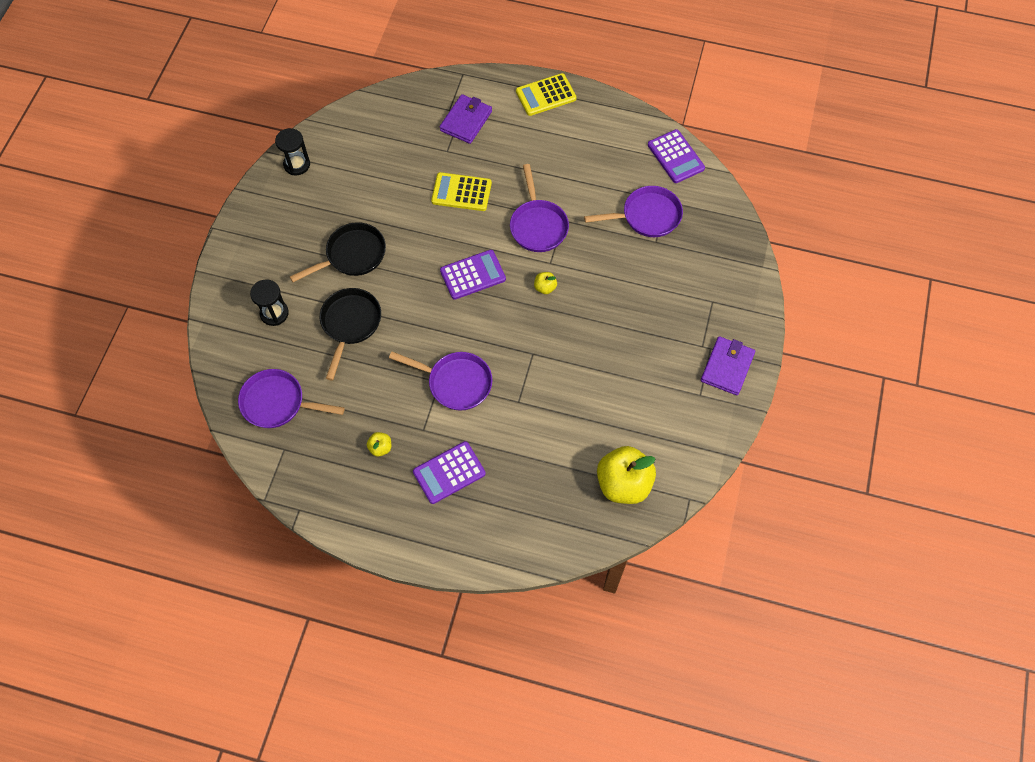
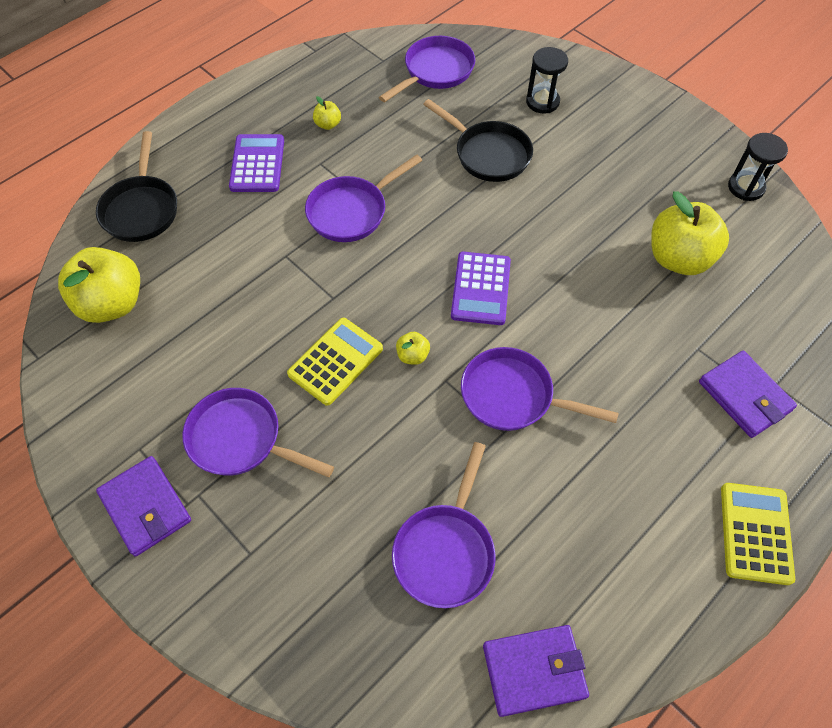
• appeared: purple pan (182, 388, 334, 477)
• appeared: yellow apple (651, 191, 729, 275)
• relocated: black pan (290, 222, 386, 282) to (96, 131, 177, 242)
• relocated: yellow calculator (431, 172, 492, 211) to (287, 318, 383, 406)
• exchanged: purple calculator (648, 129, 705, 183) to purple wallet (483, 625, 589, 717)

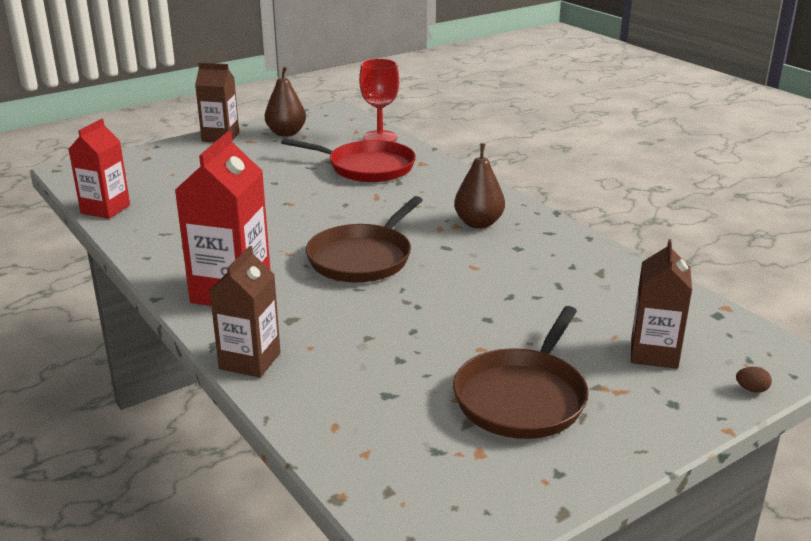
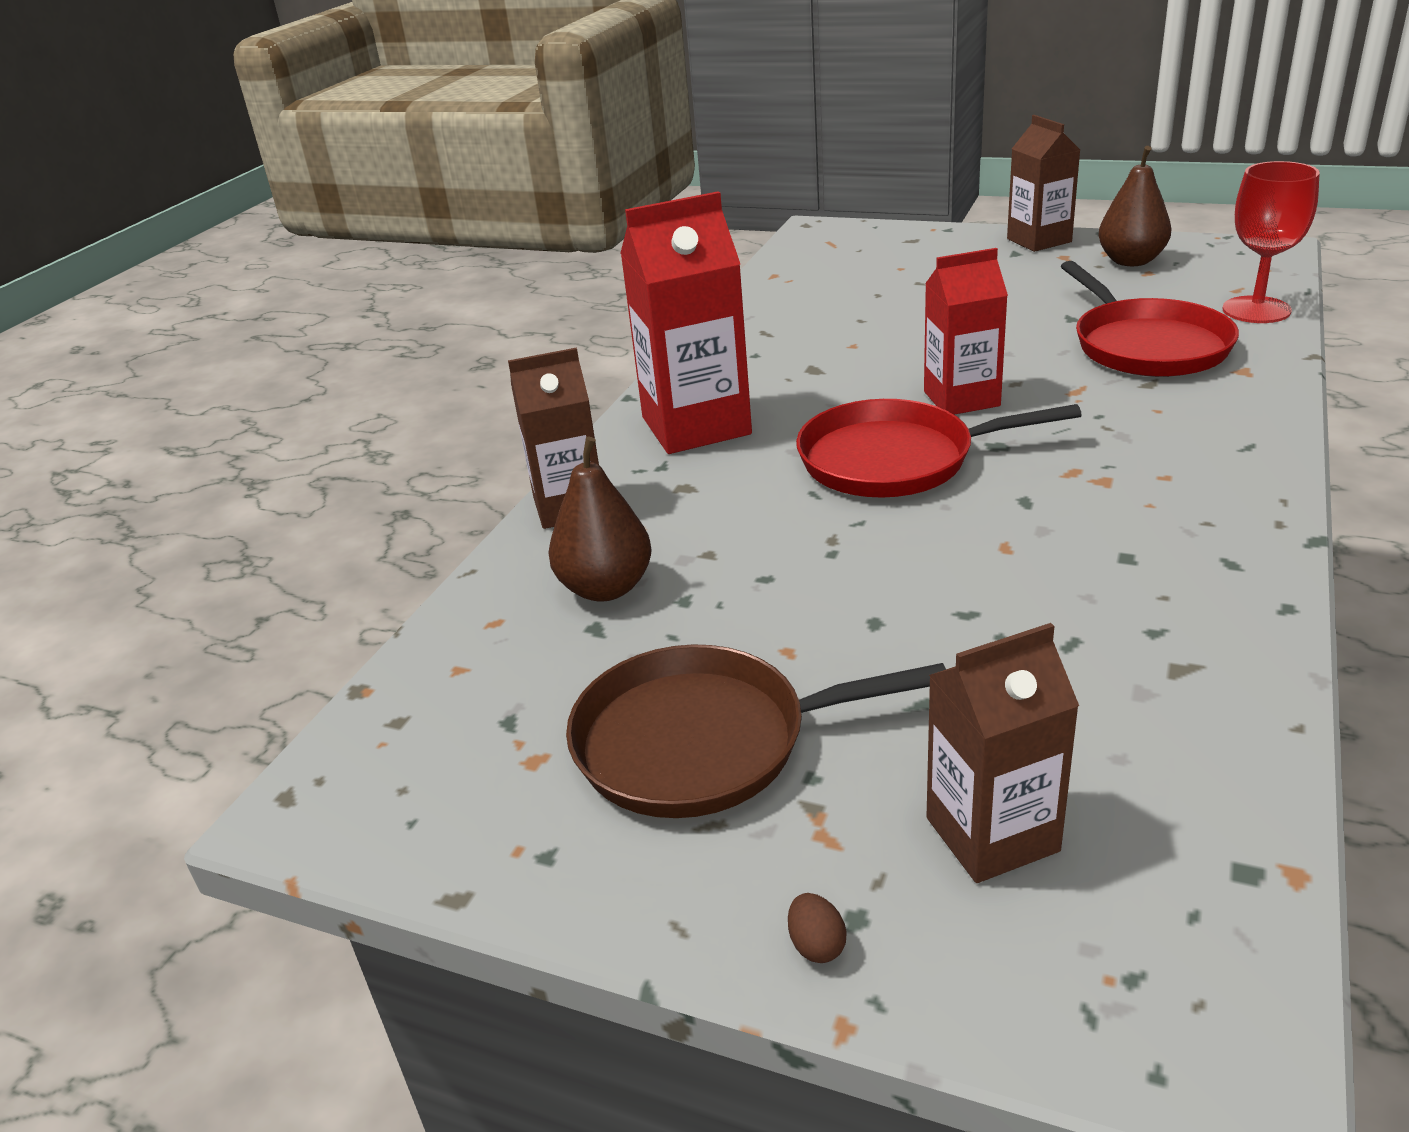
• relocated: red carton (69, 119, 130, 219) to (924, 248, 1008, 415)
• relocated: brown pear (454, 143, 505, 228) to (548, 436, 652, 602)
• relocated: brown egg (736, 367, 772, 393) to (788, 893, 847, 963)
• colour: brown pan (306, 196, 423, 282) to red pan (796, 399, 1082, 498)

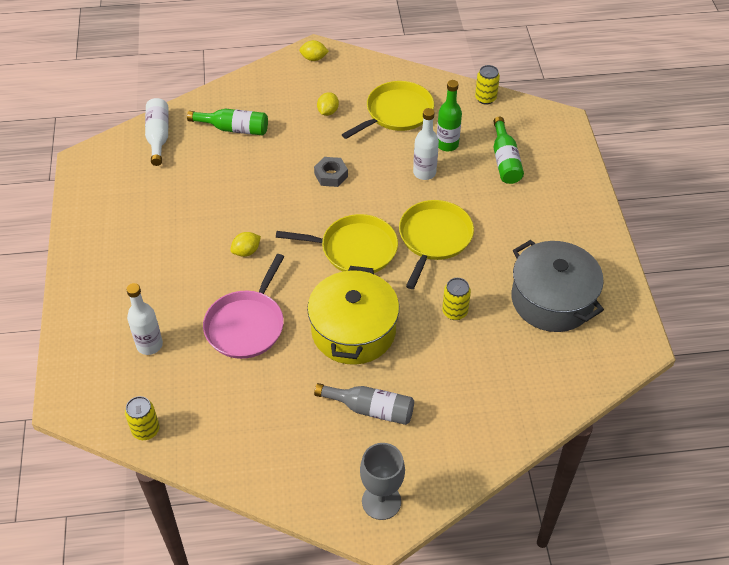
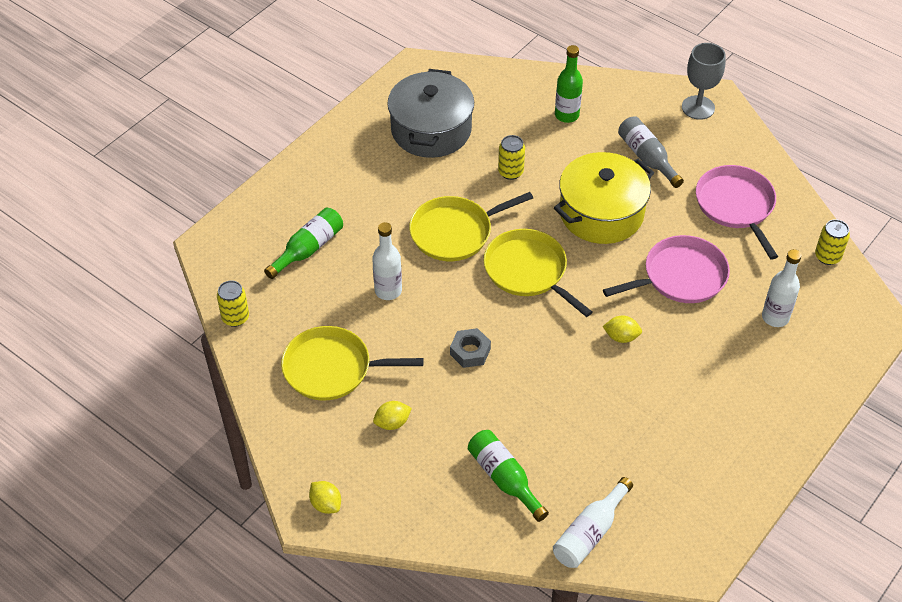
• appeared: pink pan (696, 165, 778, 259)
• relocated: green bottle (437, 80, 462, 152) to (555, 45, 583, 123)

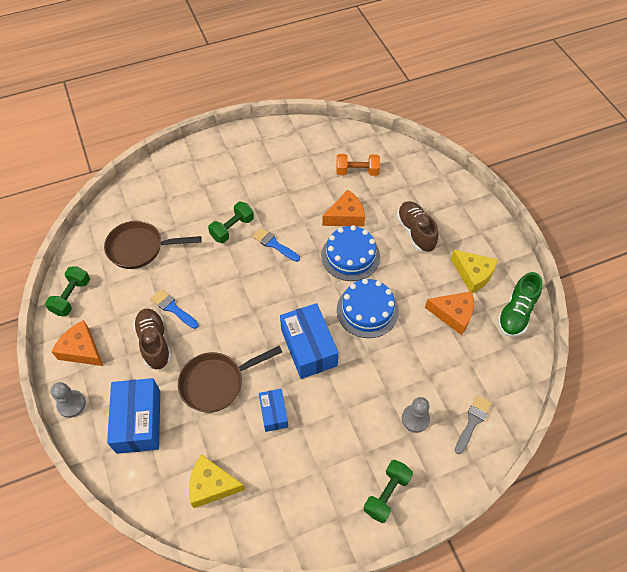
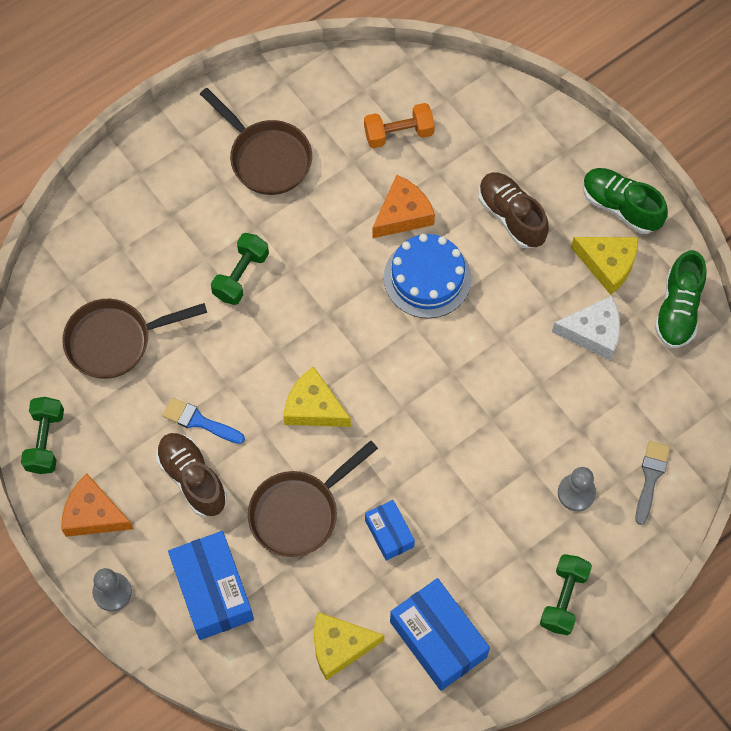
• missing: blue brush (252, 227, 300, 262)
• missing: blue cake (337, 279, 399, 338)
• appeared: brown pan (200, 88, 312, 195)
• appeared: yellow cheese (283, 366, 351, 427)
• appeared: green shoe (583, 168, 668, 234)
• relocated: blue box (280, 303, 339, 379) to (390, 578, 490, 691)
• colour: orange cheese (425, 291, 474, 335) to white cheese (552, 296, 620, 360)

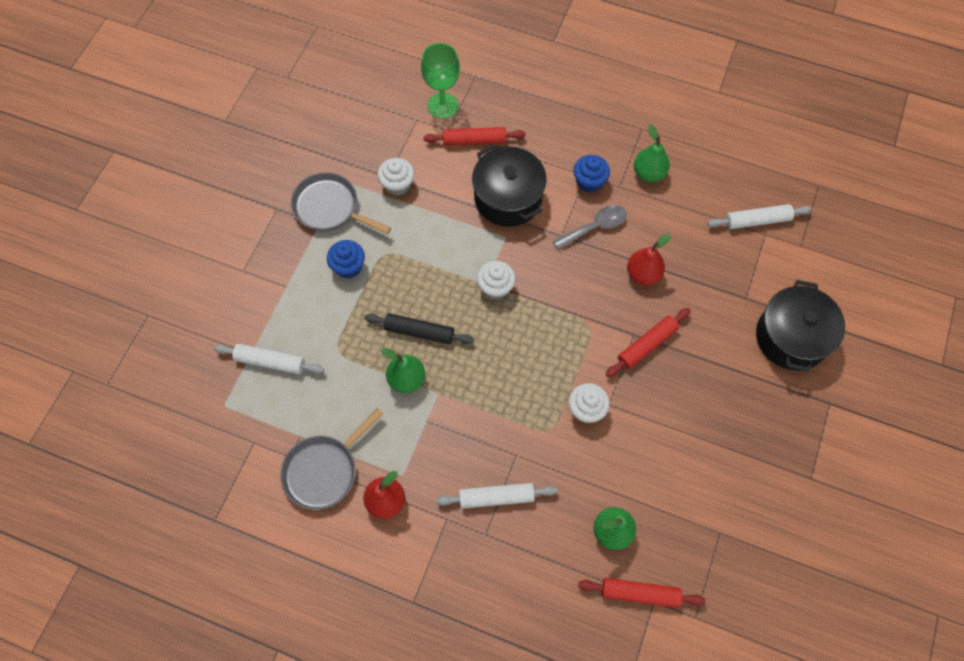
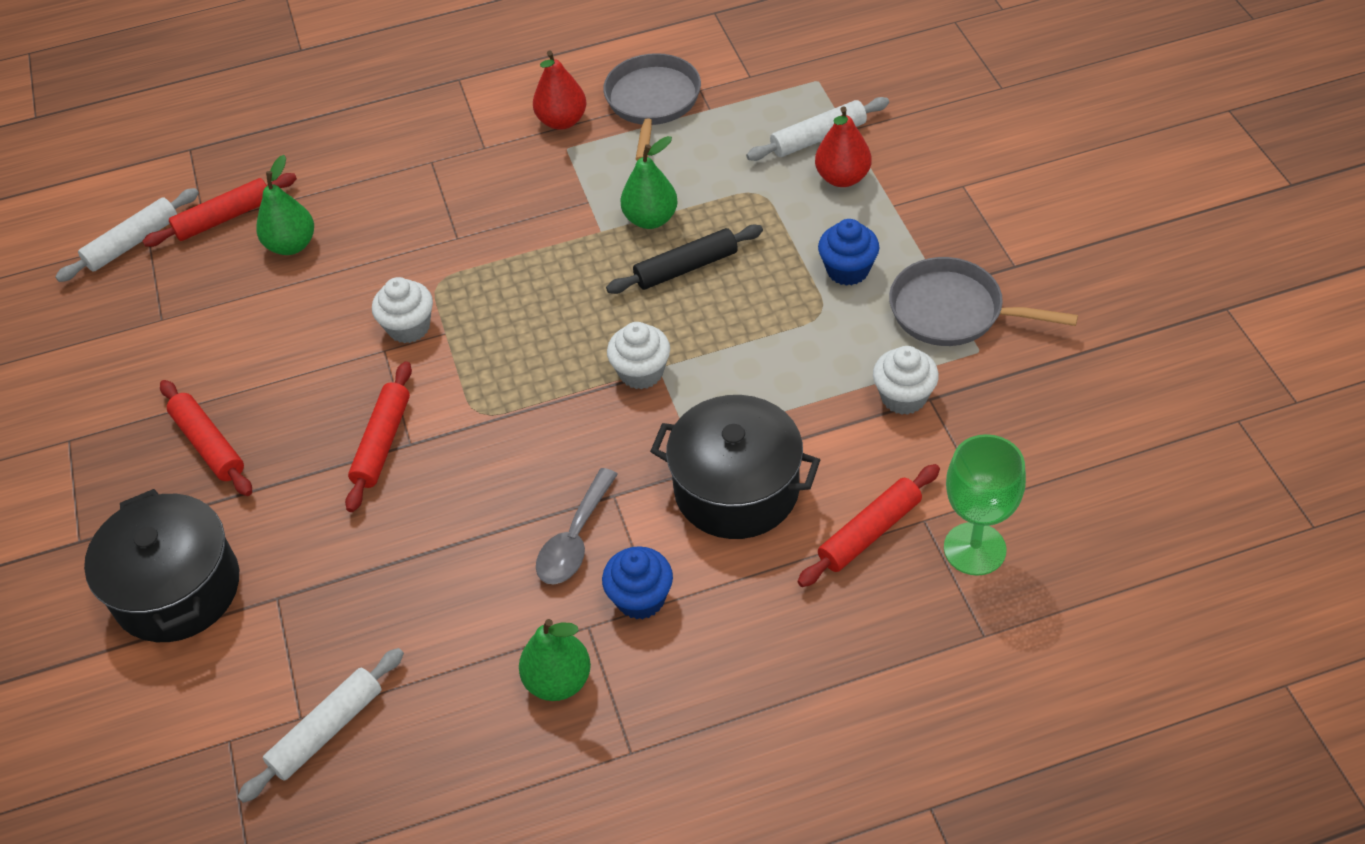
• appeared: red rolling pin (160, 380, 252, 496)
• relocated: white rolling pin (436, 483, 557, 509) to (55, 188, 199, 282)
• relocated: red pear (627, 234, 671, 285) to (815, 106, 871, 187)
• spun: grey pan (291, 172, 391, 234) = (889, 257, 1078, 346) 150 degrees counterclockwise

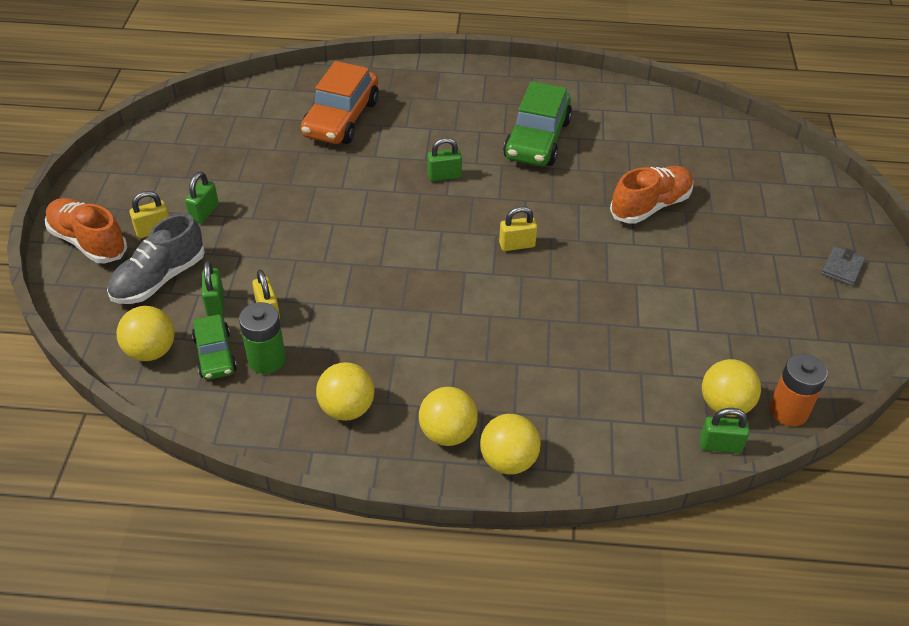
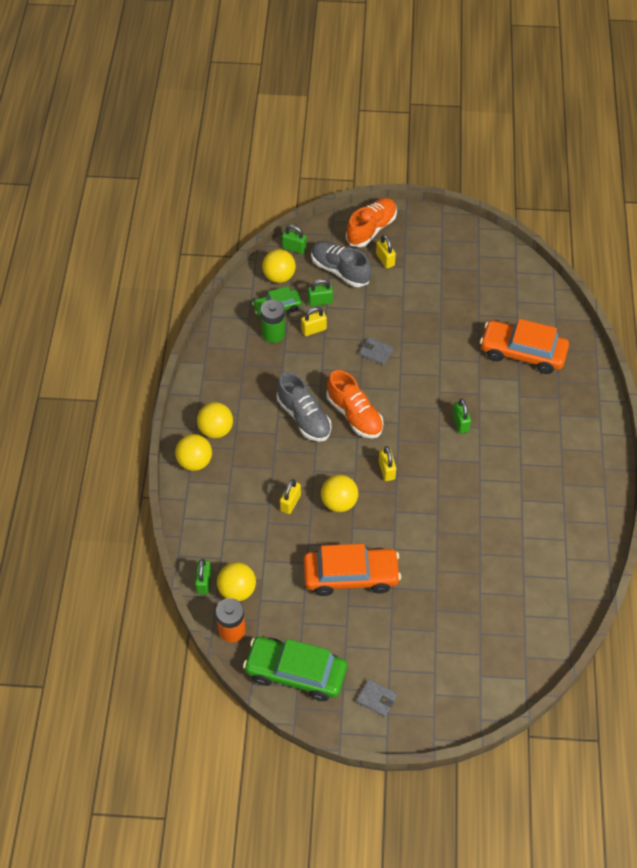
• appeared: grey shoe (277, 372, 331, 442)
• appeared: yellow padlock (280, 479, 301, 514)
• appeared: orange car (303, 544, 401, 596)
• appeared: grey wallet (359, 337, 394, 365)
• relocated: green padlock (185, 172, 219, 224) to (282, 225, 307, 254)
• relocated: yellow ball (316, 362, 374, 421) to (321, 475, 358, 512)
• relocated: green car (503, 81, 572, 166) to (243, 637, 347, 701)
• relocated: orange shoe (610, 166, 693, 224) to (326, 370, 384, 438)

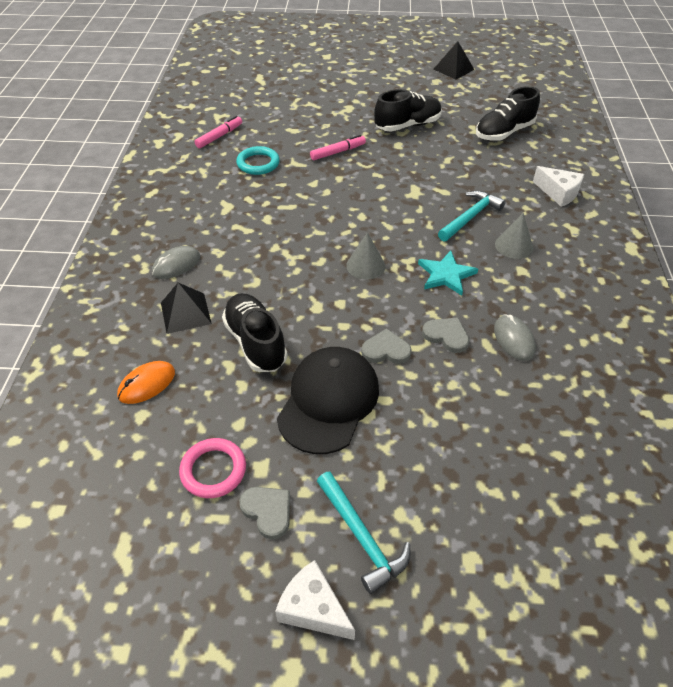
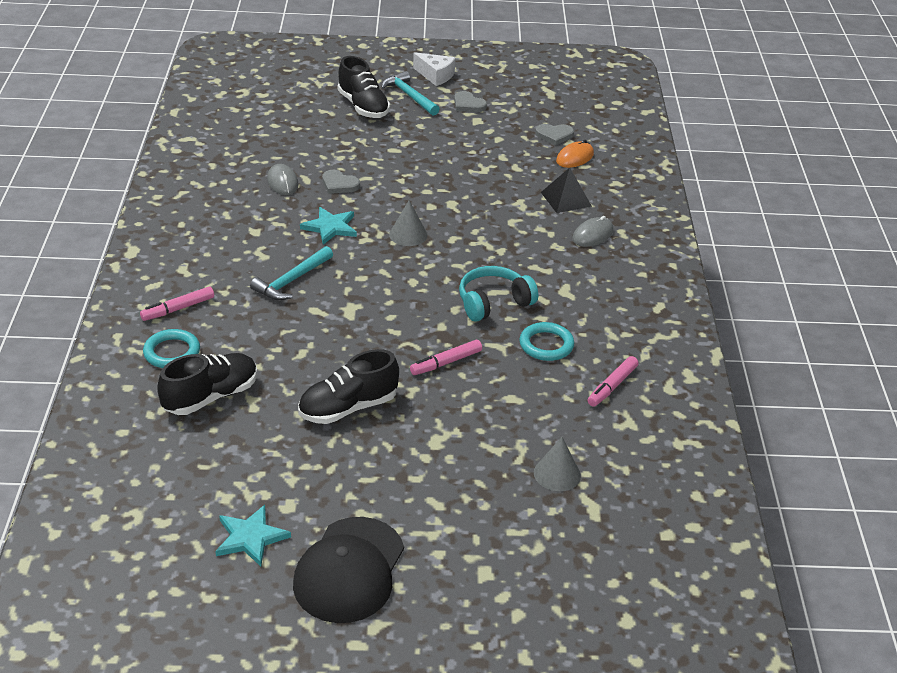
• missing: pink ring (179, 438, 246, 498)
• appeared: turquoise ring (143, 329, 200, 368)
• appeared: turquoise headphones (459, 266, 538, 322)
• relocated: black shoe (222, 293, 288, 372) to (338, 56, 390, 118)
• relocated: black cap (277, 347, 379, 454) to (293, 517, 404, 623)
• relocated: grey heart (361, 328, 412, 364) to (535, 124, 574, 145)
• relocated: grey cone (495, 213, 533, 259) to (534, 437, 581, 491)
• exchanged: black pyramid (433, 41, 474, 79) to turquoise star (215, 505, 291, 567)
• exchanged: white cheese (533, 166, 584, 207) to pink marker (140, 287, 214, 321)

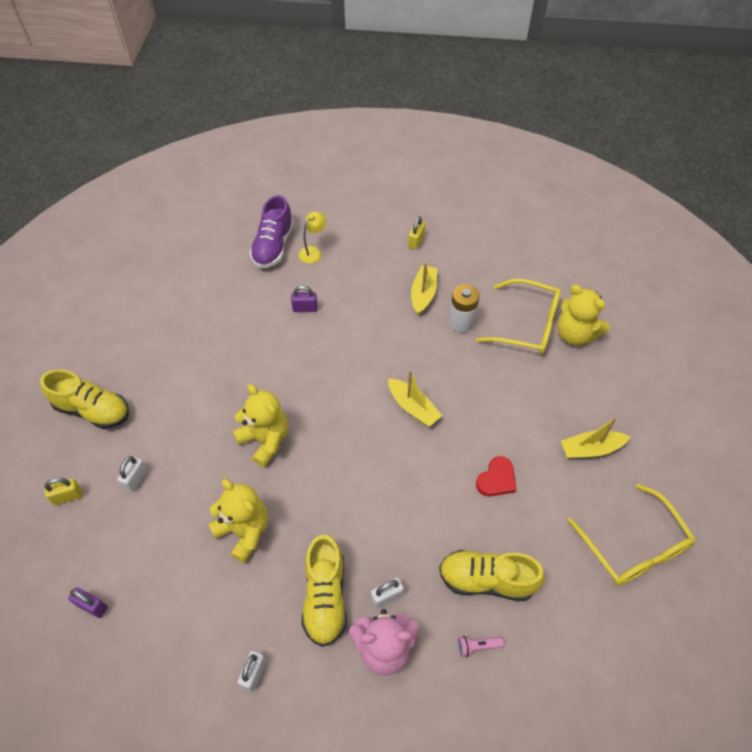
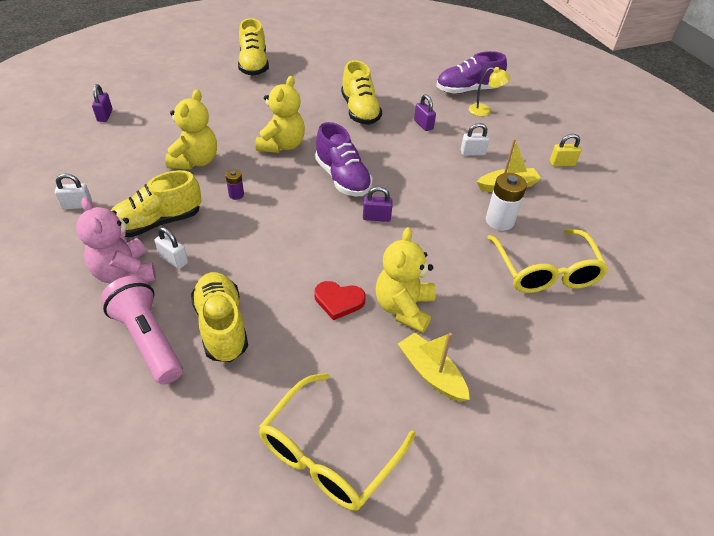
• missing: yellow padlock (44, 478, 82, 505)
• appeared: purple battery (226, 170, 244, 200)
• appeared: purple shoe (315, 122, 373, 196)
• appeared: yellow shoe (341, 60, 382, 125)
• relocated: white padlock (117, 456, 148, 492) to (461, 123, 490, 156)
• relocated: yellow teddy bear (557, 284, 609, 345) to (376, 227, 436, 333)
• exchanged: yellow boat (388, 370, 442, 427) to purple padlock (363, 187, 393, 222)
• size: pink flashlight (458, 636, 504, 657) = (101, 276, 183, 385) x2.38

